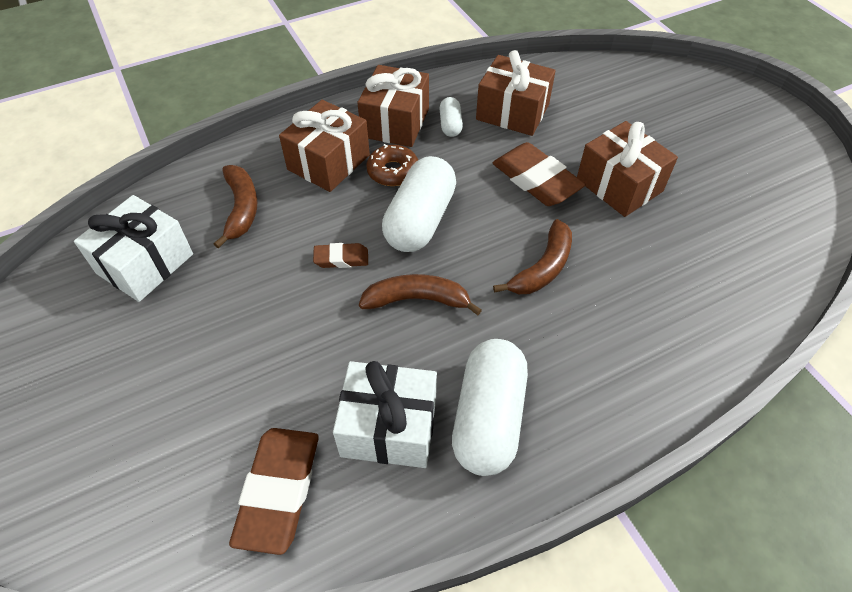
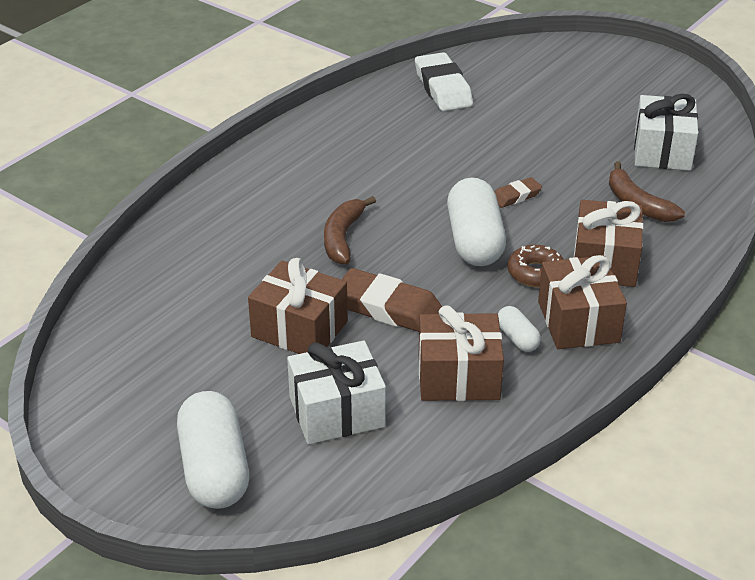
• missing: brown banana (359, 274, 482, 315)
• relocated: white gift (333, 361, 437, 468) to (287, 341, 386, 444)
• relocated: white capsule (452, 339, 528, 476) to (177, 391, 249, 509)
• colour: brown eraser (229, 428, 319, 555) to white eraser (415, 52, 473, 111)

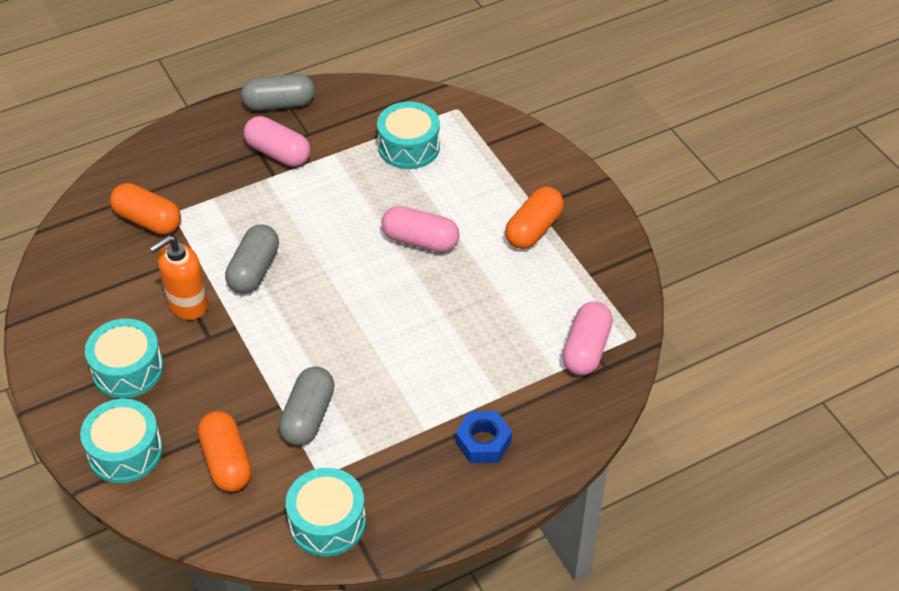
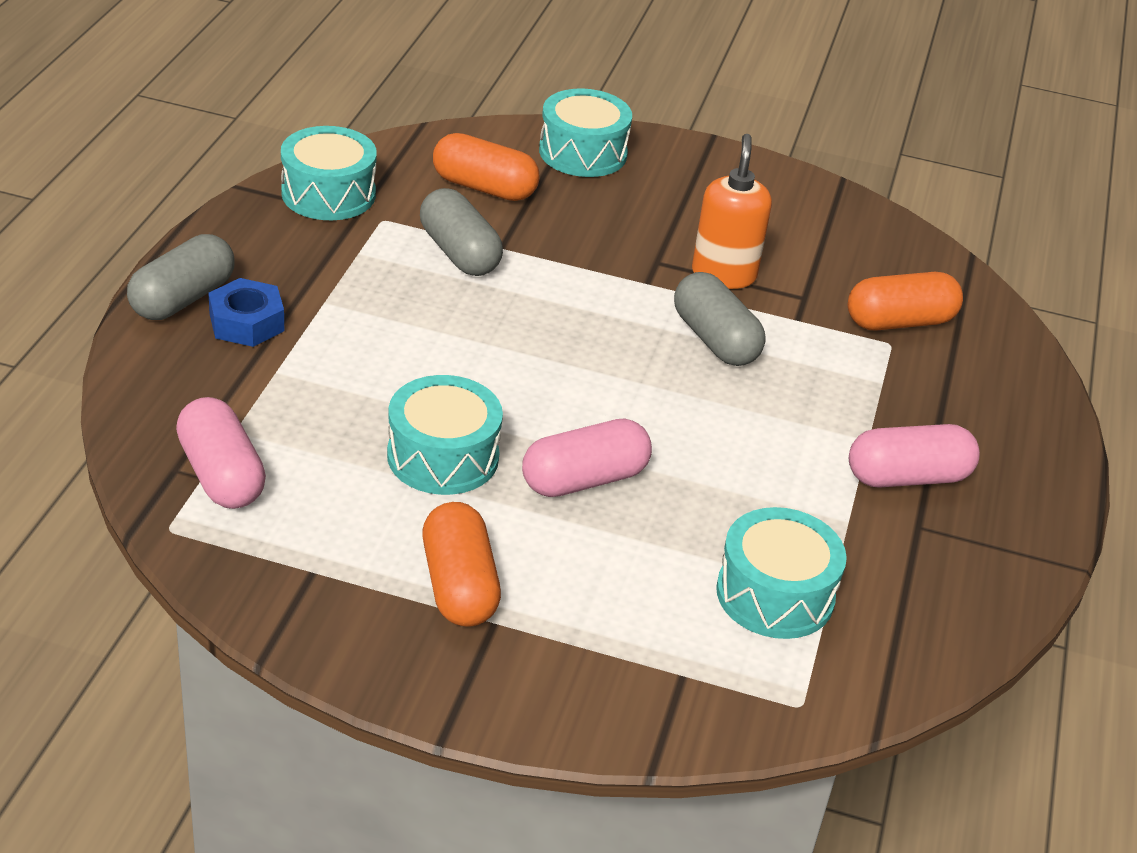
• relocated: turquoise drum (85, 318, 164, 399) to (387, 375, 503, 495)
• relocated: grey capsule (241, 74, 315, 111) to (127, 234, 235, 320)

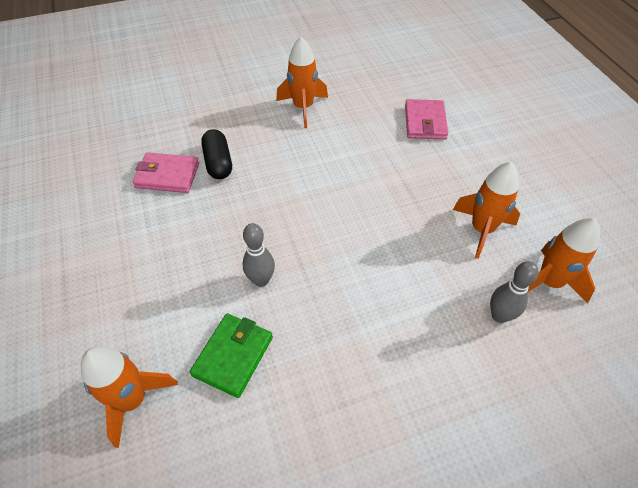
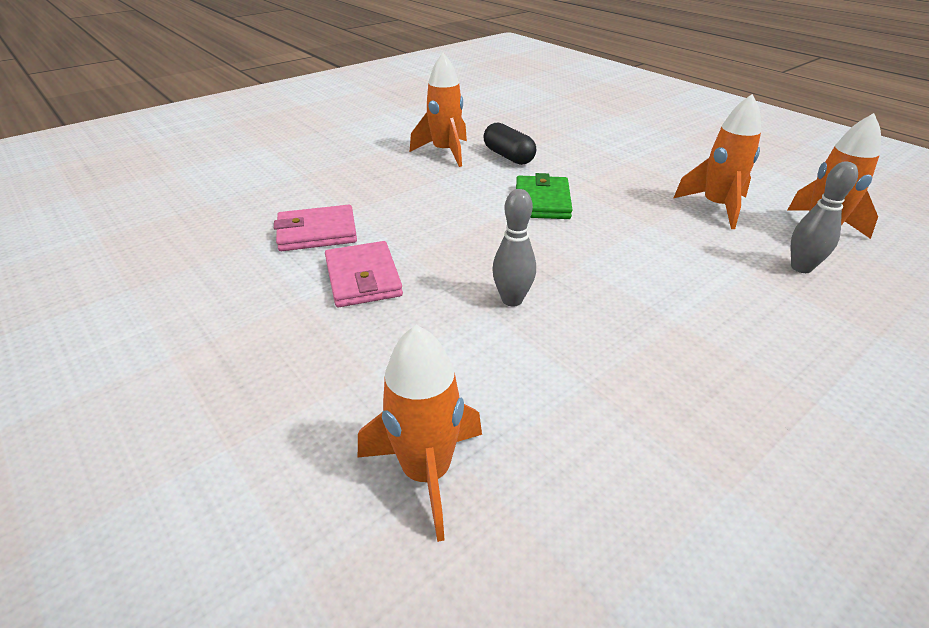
• relocated: green wallet (190, 314, 273, 398) to (516, 173, 572, 219)
• relocated: black capsule (201, 129, 232, 179) to (483, 123, 536, 165)
• relocated: pink wallet (405, 99, 448, 140) to (325, 241, 403, 307)

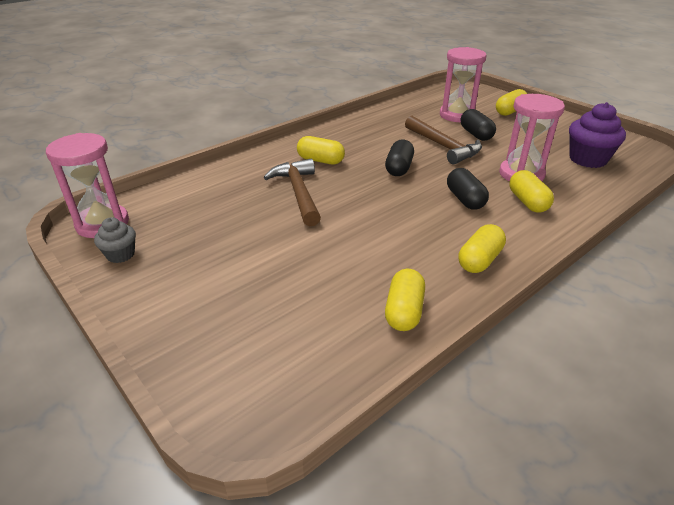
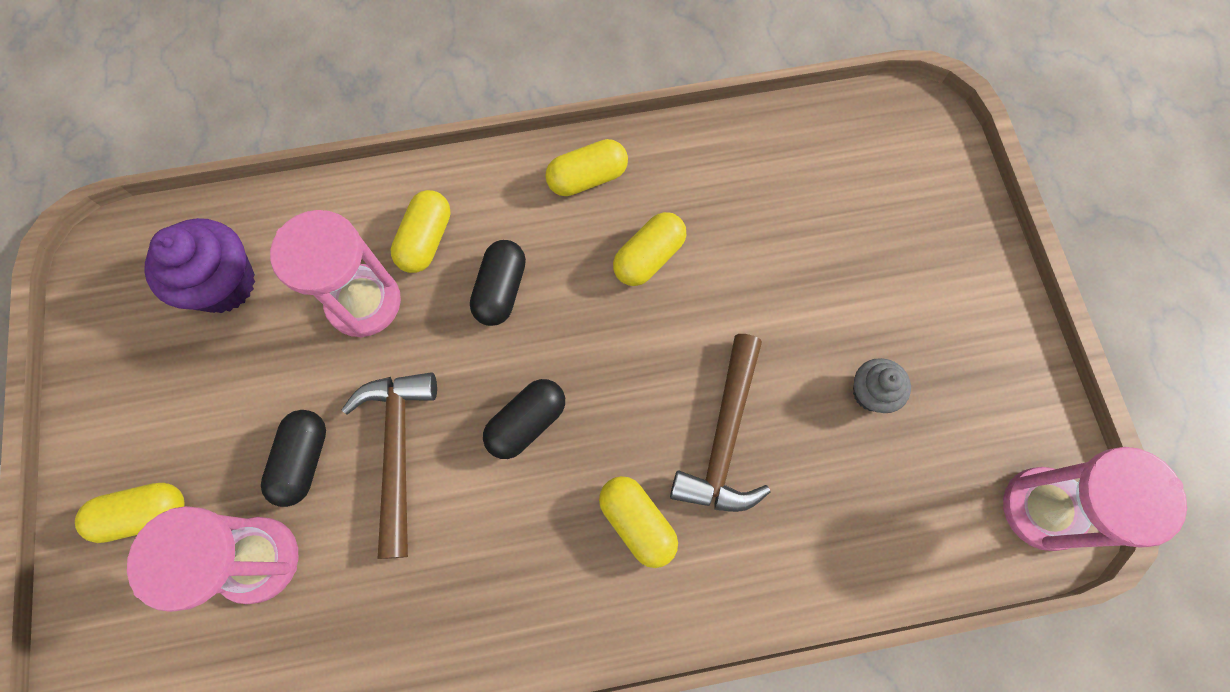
• relocated: grey cupcake (94, 217, 136, 263) to (853, 358, 911, 413)
• relocated: yellow capsule (385, 269, 425, 331) to (613, 212, 686, 286)

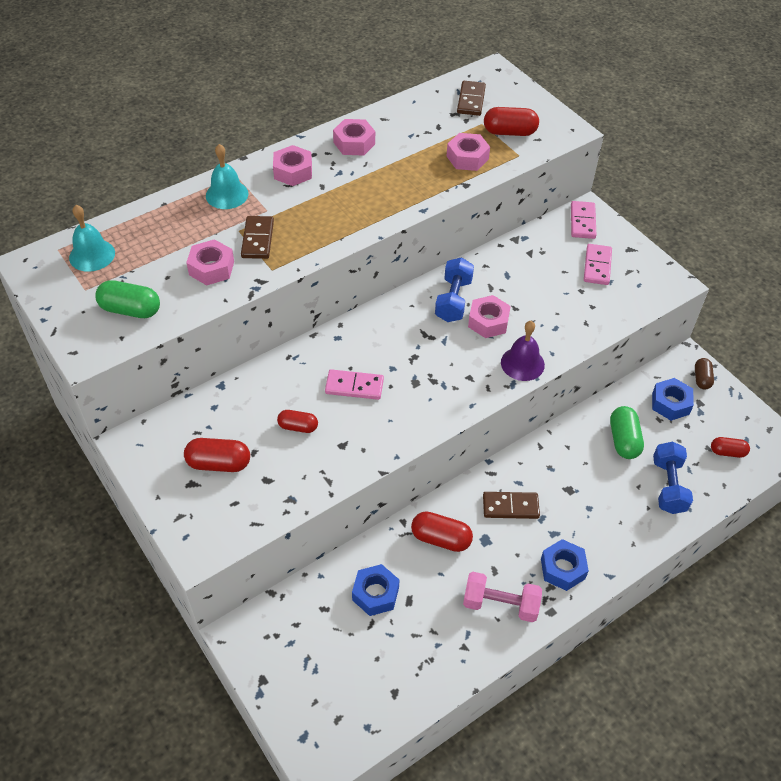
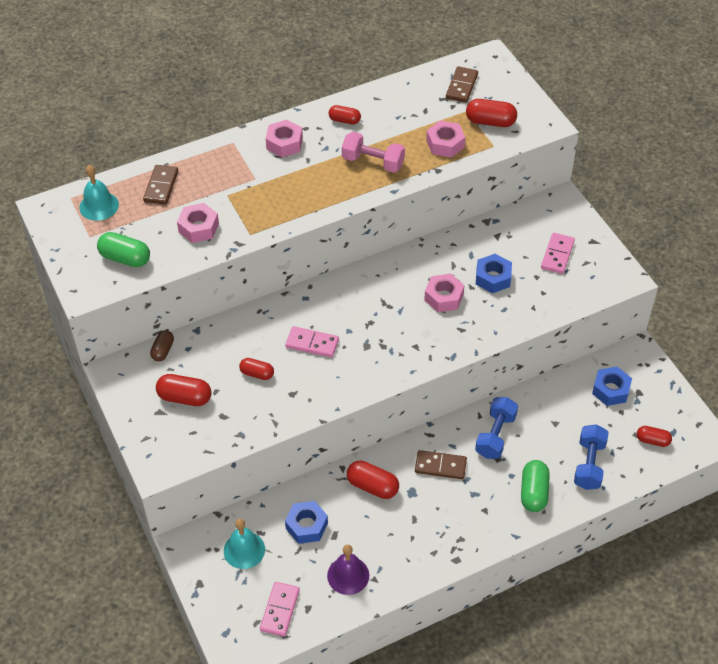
• relocated: turquoise bell (206, 144, 249, 209) to (224, 519, 265, 569)
• relocated: brown domino (241, 216, 274, 259) to (143, 165, 178, 205)
• relocated: blue dumbbell (435, 257, 474, 322) to (475, 397, 518, 459)
• relocated: pink dumbbell (463, 572, 542, 622) to (342, 132, 405, 173)
• relocated: purple bell (501, 321, 545, 381) to (327, 545, 369, 595)
• relocated: blue nut (541, 539, 589, 591) to (476, 254, 512, 293)
• relocated: pink domino (571, 201, 597, 239) to (260, 582, 300, 637)
• relocated: green capsule (610, 406, 644, 459) to (521, 460, 550, 512)
• relocated: brown capsule (695, 358, 714, 390) to (150, 330, 174, 362)
• exchanged: pink nut (333, 119, 375, 156) to red capsule (329, 105, 361, 124)

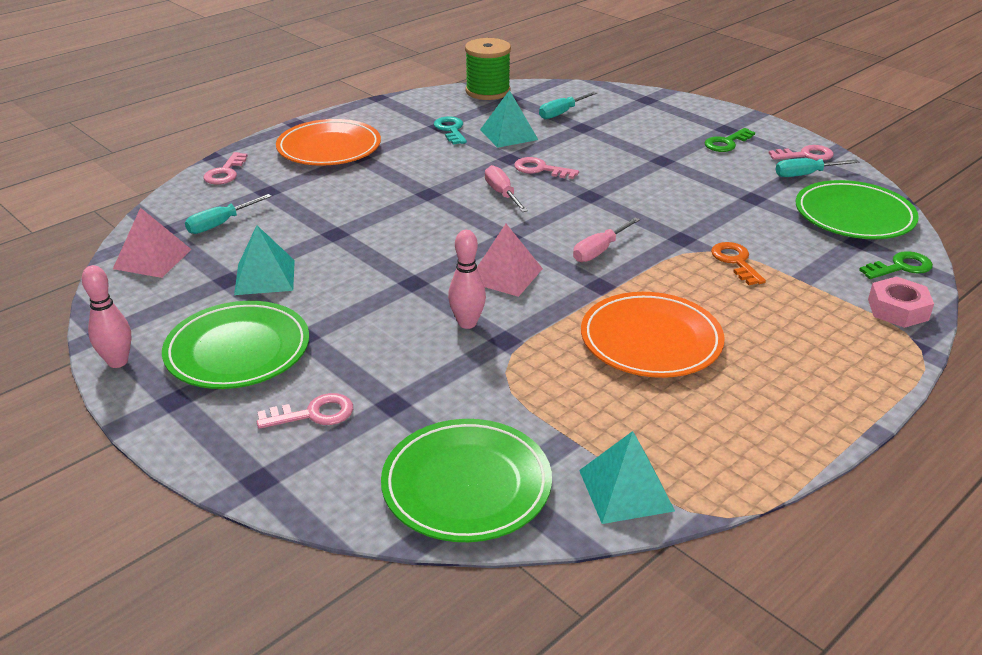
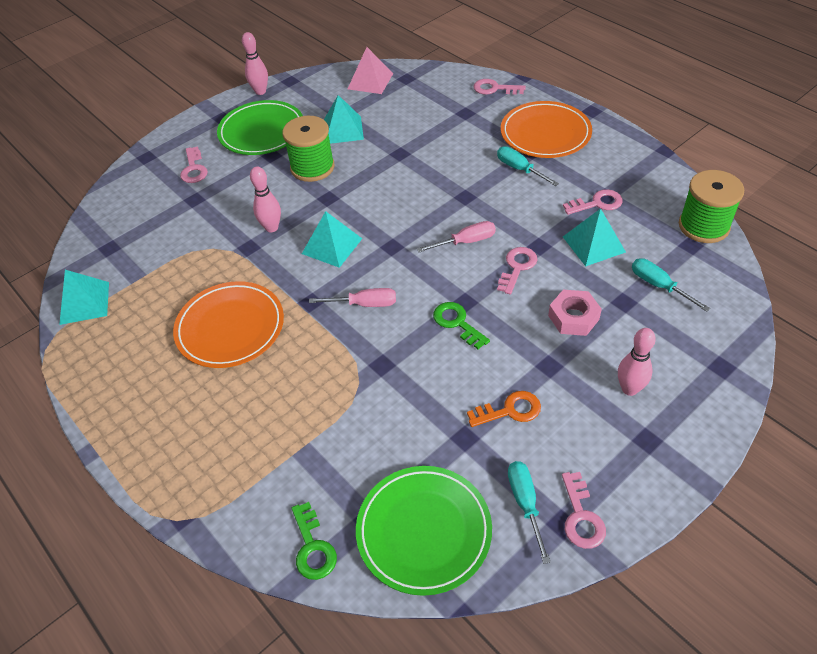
• missing: green plate (381, 419, 552, 542)
• appeared: green spool (282, 116, 335, 182)
• appeared: pink bowling pin (618, 328, 656, 396)
• relocated: turquoise screwdriver (185, 194, 272, 234) to (497, 146, 559, 186)
• relocated: green key (704, 128, 755, 152) to (433, 302, 490, 349)
• relocated: orange key (711, 242, 766, 285) to (467, 391, 541, 427)
• relocated: pink nut (868, 276, 934, 328) to (548, 290, 602, 336)
• colour: turquoise key (434, 116, 467, 145) to pink key (563, 189, 623, 215)
• colour: pink pyramid (477, 224, 543, 297) to turquoise pyramid (302, 211, 362, 268)
• spun: pink screwdriver (573, 217, 640, 262) = (309, 288, 396, 307) 135 degrees clockwise

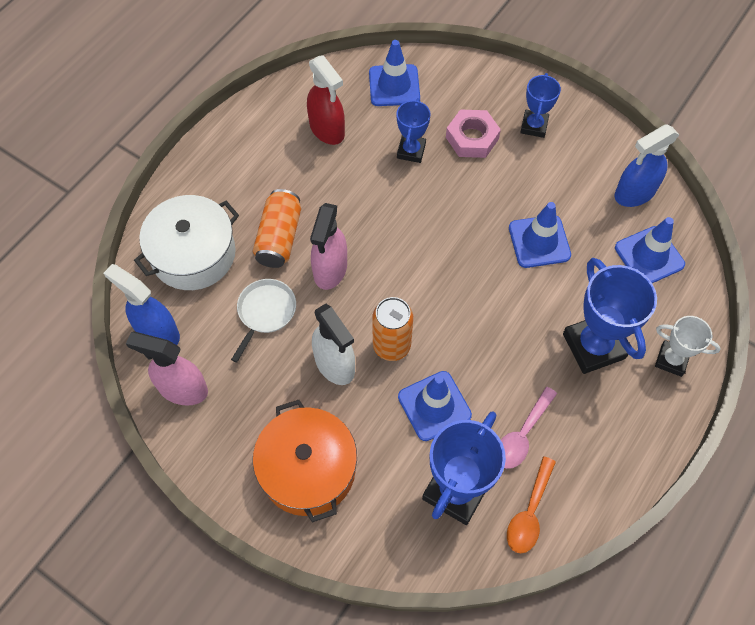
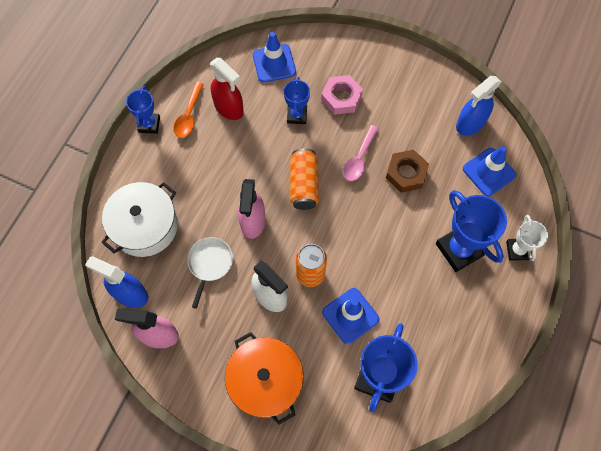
• relocated: orange can (253, 189, 301, 268) to (290, 148, 319, 210)
• relocated: pink spoon (501, 387, 557, 469) to (343, 125, 379, 181)
• relocated: orange spoon (507, 457, 556, 553) to (173, 82, 204, 138)
• relocated: blue trophy (520, 73, 561, 138) to (126, 86, 160, 134)
• exchanged: blue traffic cone (509, 202, 571, 268) to brown nut (386, 150, 429, 193)
• spun: white trophy (655, 316, 721, 377) = (506, 215, 548, 261) 75 degrees clockwise

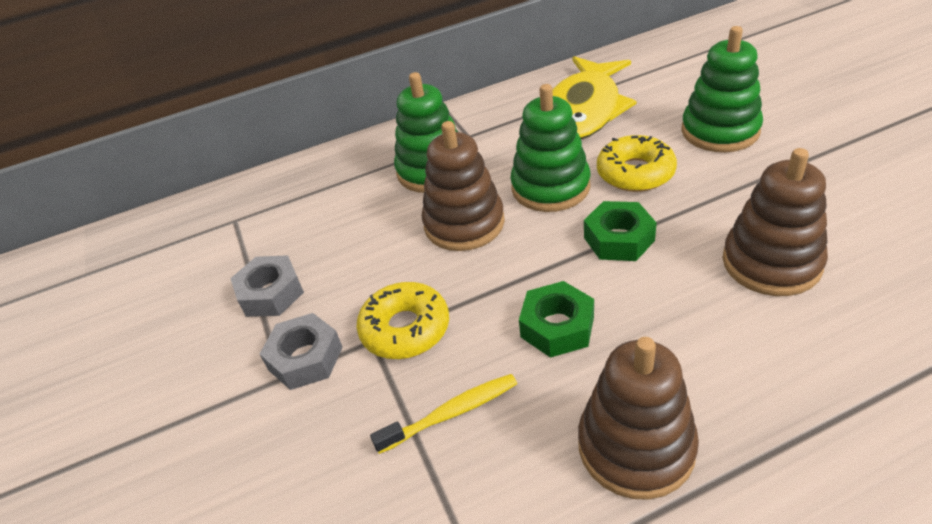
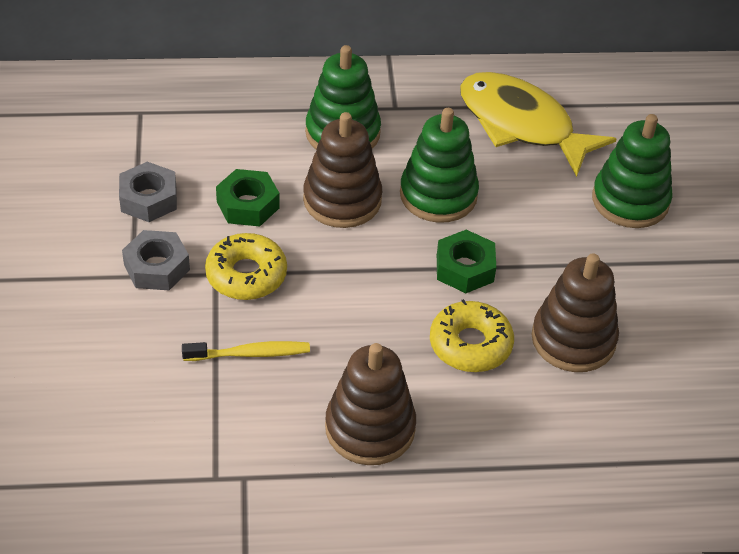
• relocated: green nut (519, 281, 594, 358) to (216, 169, 280, 227)
• relocated: yellow donut (597, 135, 677, 192) to (430, 299, 514, 372)
• spun: yellow fish (552, 56, 637, 139) = (460, 72, 617, 177) 90 degrees clockwise

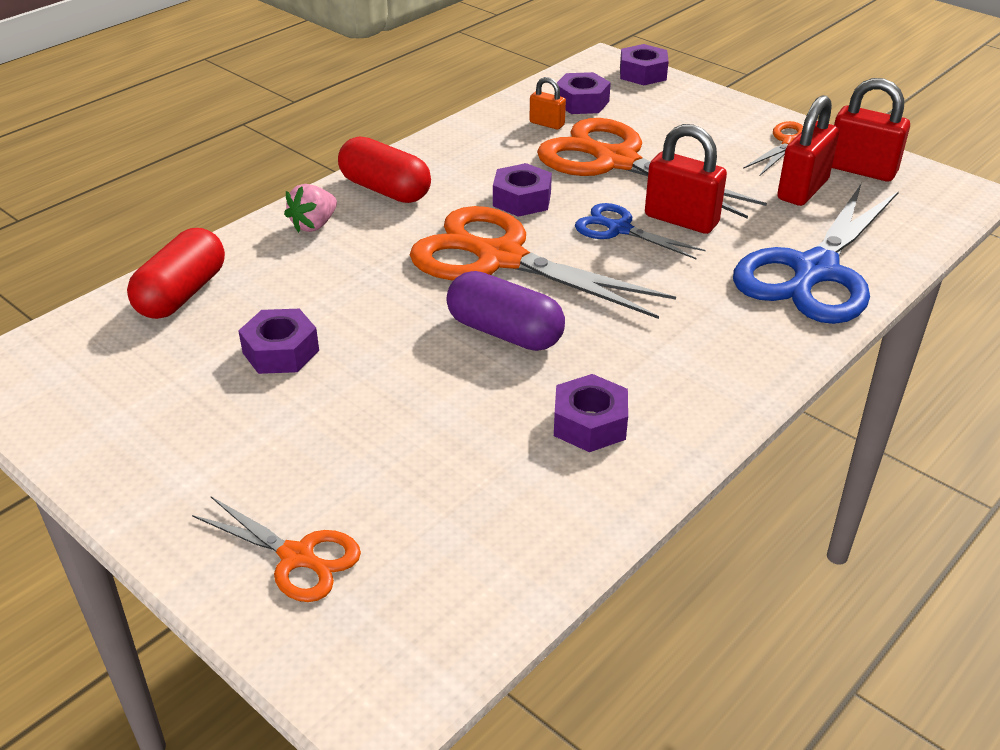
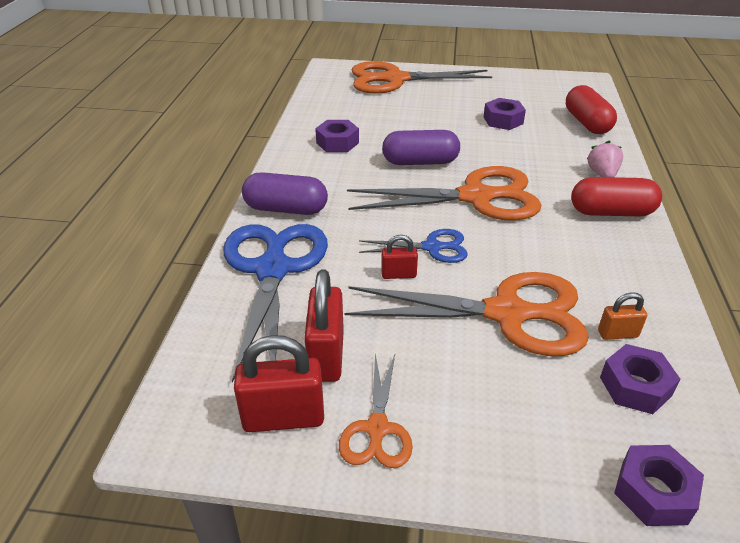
• missing: purple nut (493, 163, 552, 217)
• appeared: purple capsule (242, 172, 328, 215)
• size: orange scissors (192, 497, 361, 602) = (352, 61, 492, 94) x1.95
• size: red padlock (645, 124, 727, 234) = (381, 235, 418, 279) x0.55

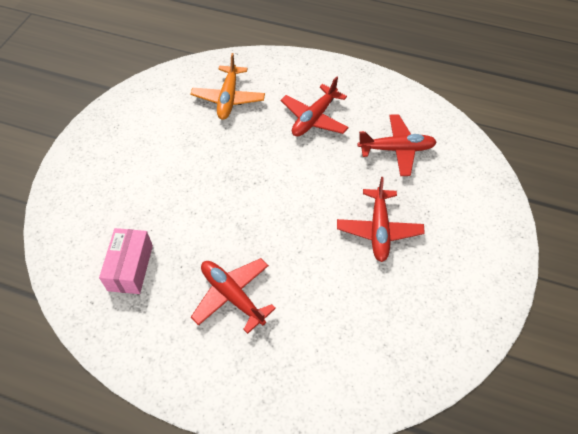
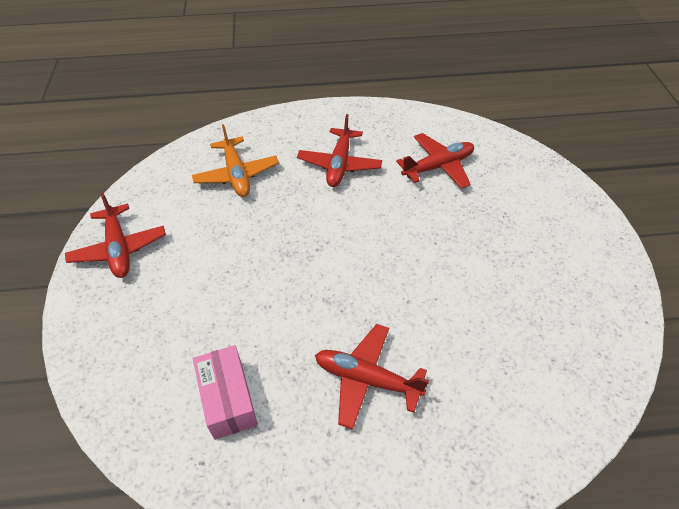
• relocated: red plane (337, 177, 425, 262) to (65, 192, 166, 278)

